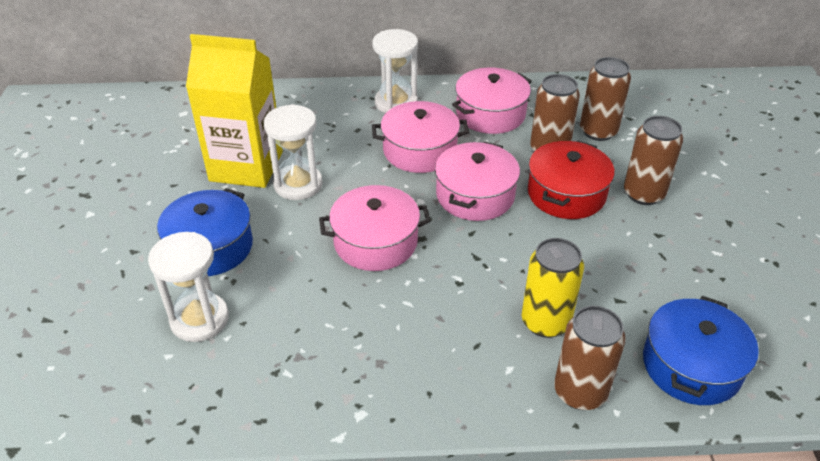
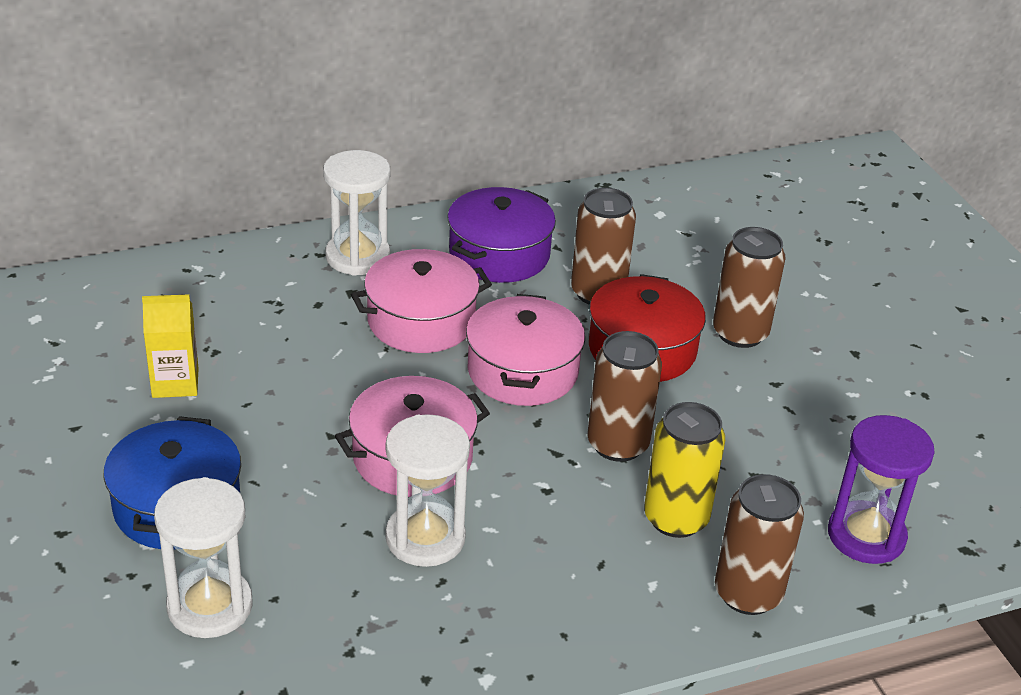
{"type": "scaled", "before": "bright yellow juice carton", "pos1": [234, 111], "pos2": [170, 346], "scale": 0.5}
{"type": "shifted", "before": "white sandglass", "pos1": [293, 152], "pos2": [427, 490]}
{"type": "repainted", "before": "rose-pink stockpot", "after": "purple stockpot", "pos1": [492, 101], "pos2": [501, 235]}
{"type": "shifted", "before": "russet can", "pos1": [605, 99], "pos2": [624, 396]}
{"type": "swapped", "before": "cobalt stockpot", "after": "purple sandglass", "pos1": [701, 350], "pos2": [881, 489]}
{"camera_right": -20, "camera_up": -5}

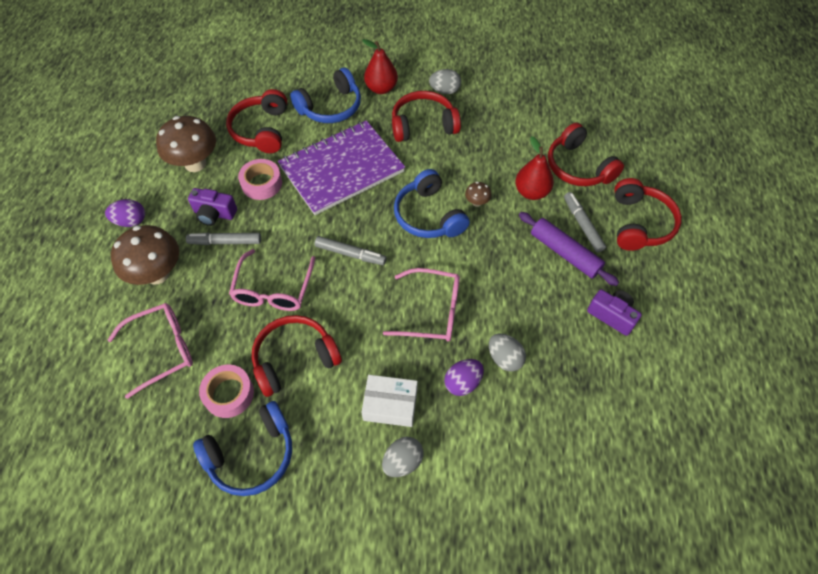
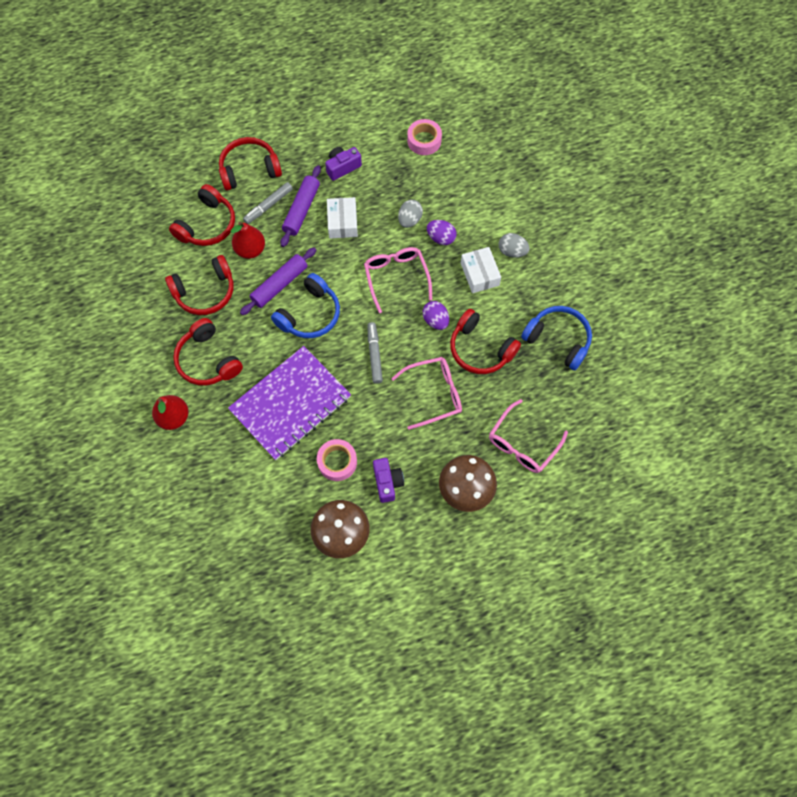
{"type": "shifted", "before": "purple toy egg", "pos1": [125, 213], "pos2": [436, 315]}
{"type": "rotated", "before": "rose-pink eyeglasses", "pos1": [150, 351], "pos2": [528, 436], "turn": -90}
{"type": "gone", "before": "ash-grey felt pen", "pos1": [223, 239]}
{"type": "shifted", "before": "rose-pink roll of tape", "pos1": [226, 391], "pos2": [424, 137]}
{"type": "shifted", "before": "red over-ear headphones", "pos1": [256, 121], "pos2": [199, 285]}
{"type": "rotated", "before": "purple notebook", "pos1": [341, 167], "pos2": [289, 403], "turn": -75}
{"type": "gone", "before": "cobalt over-ear headphones", "pos1": [325, 95]}
{"type": "gone", "before": "ash-grey toy egg", "pos1": [445, 81]}
{"type": "swapped", "before": "russet toadstool", "after": "purple dough roller", "pos1": [478, 194], "pos2": [278, 281]}
{"type": "rotated", "before": "purple compact camera", "pos1": [614, 312], "pos2": [343, 164], "turn": 45}
{"type": "new", "after": "white box", "pos2": [342, 217]}
{"camera_right": -115, "camera_up": 10}

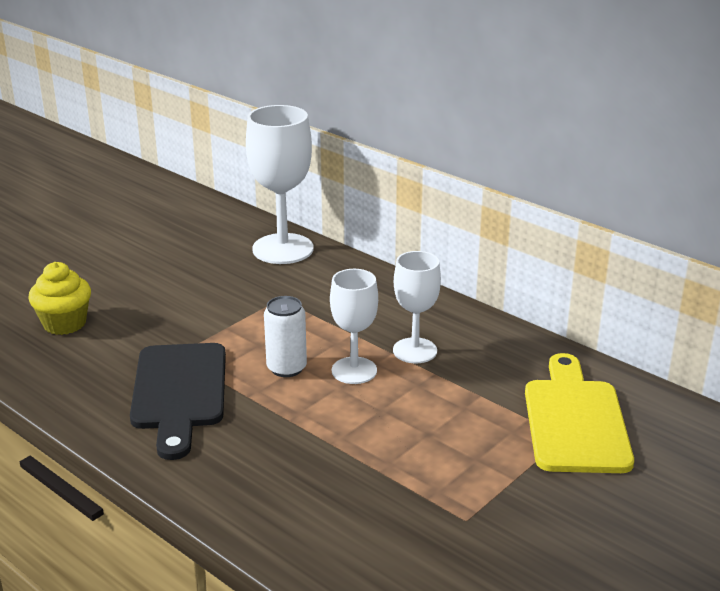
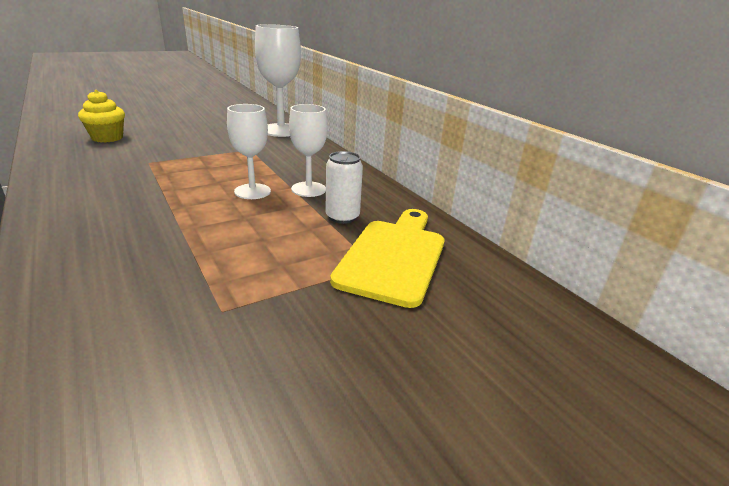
{"type": "gone", "before": "black bread board", "pos1": [178, 401]}
{"type": "shifted", "before": "white can", "pos1": [285, 336], "pos2": [344, 187]}
{"camera_right": 15, "camera_up": 0}

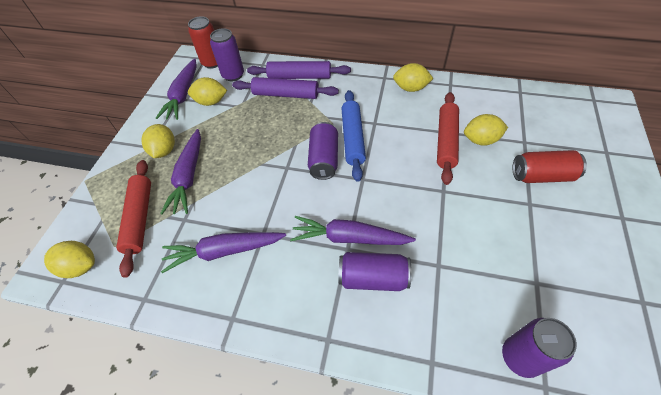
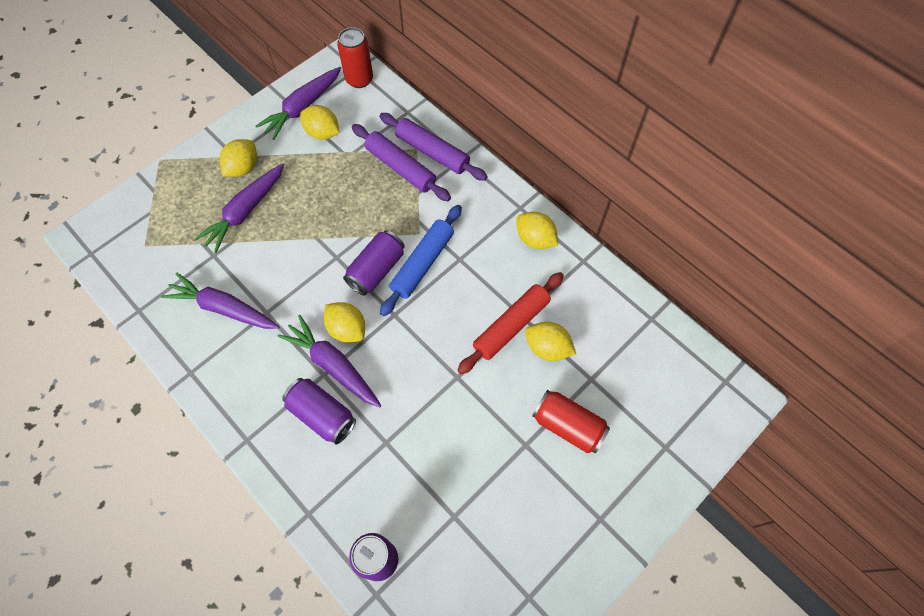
{"type": "shifted", "before": "bright yellow lemon", "pos1": [69, 259], "pos2": [344, 322]}
{"type": "gone", "before": "red dough roller", "pos1": [133, 219]}
{"type": "gone", "before": "purple can", "pos1": [227, 54]}
{"camera_right": 30, "camera_up": 10}

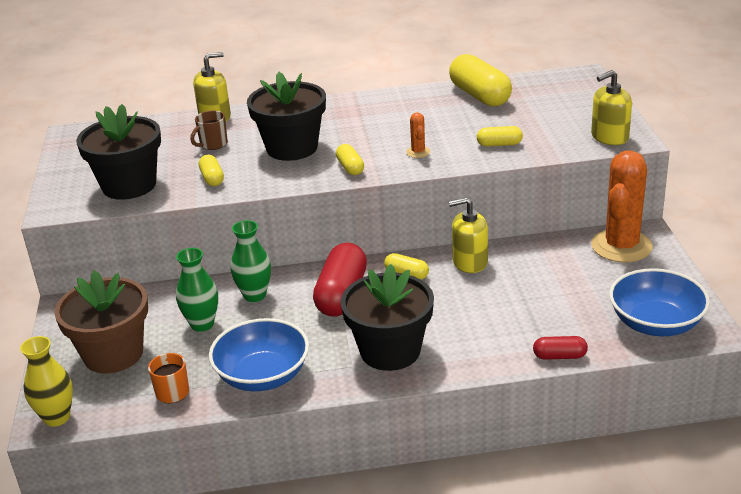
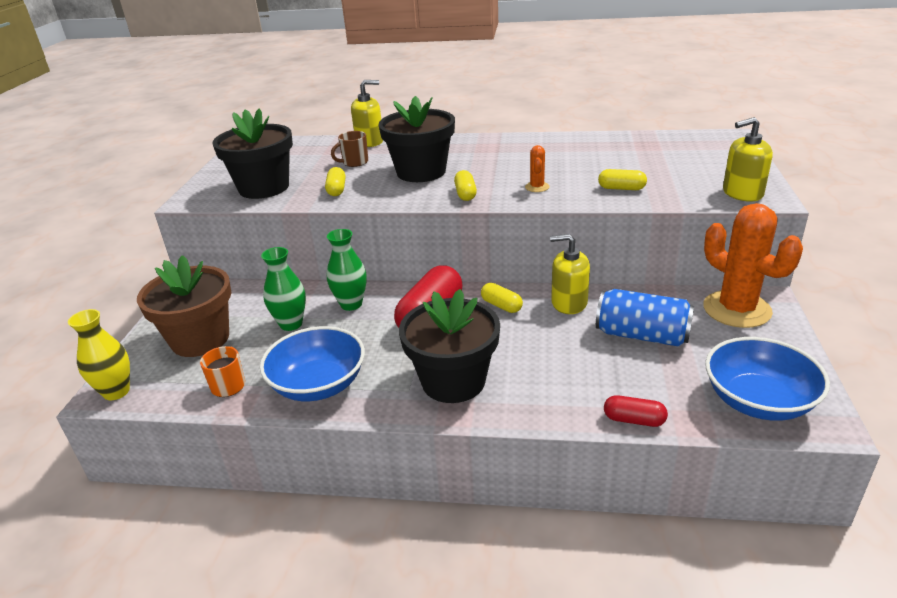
{"type": "gone", "before": "bright yellow capsule", "pos1": [480, 80]}
{"type": "rotated", "before": "bright orange prickly plant", "pos1": [622, 206], "pos2": [753, 265], "turn": -75}
{"type": "new", "after": "cobalt can", "pos2": [645, 318]}
{"camera_right": 15, "camera_up": 0}

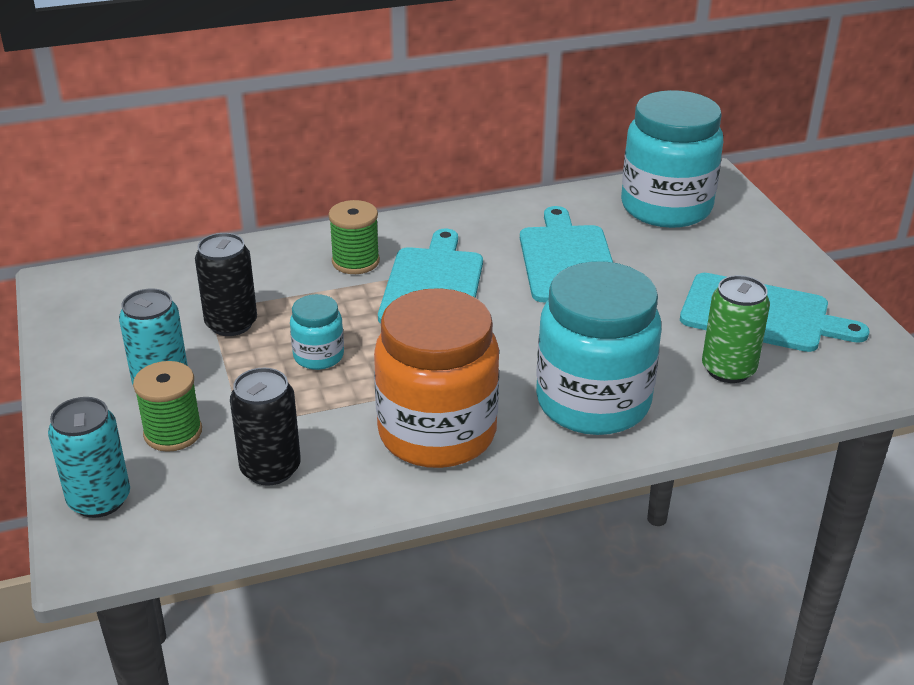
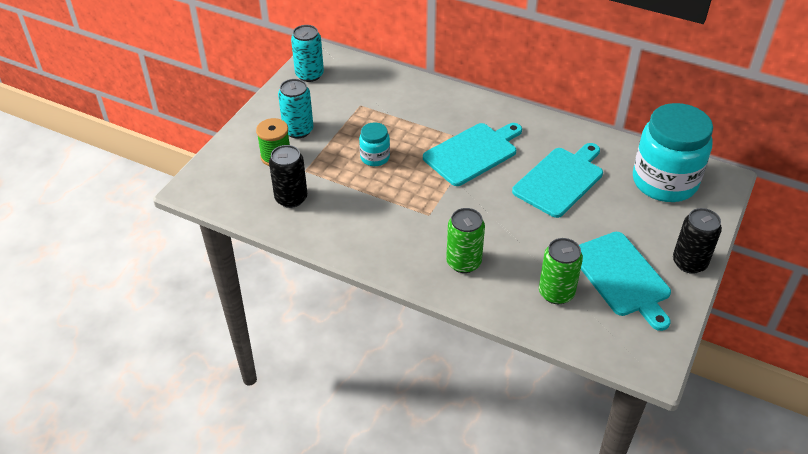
{"type": "shifted", "before": "turquoise can", "pos1": [89, 457], "pos2": [307, 53]}
{"type": "shifted", "before": "black can", "pos1": [226, 284], "pos2": [697, 241]}
{"type": "gone", "before": "green spool", "pos1": [354, 237]}
{"type": "gone", "before": "bright orange preserve jar", "pos1": [436, 378]}
{"type": "swapped", "before": "turquoise preserve jar", "after": "green can", "pos1": [598, 348], "pos2": [465, 240]}
{"camera_right": 45, "camera_up": 10}

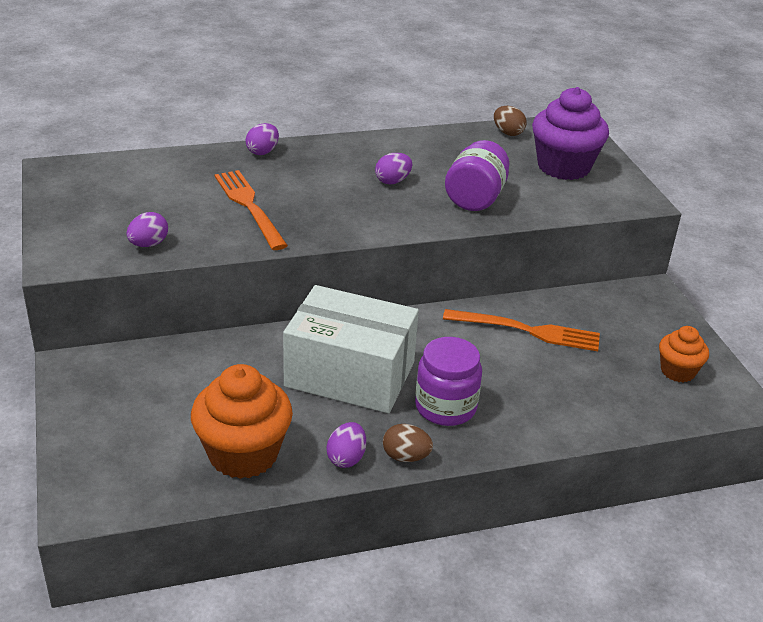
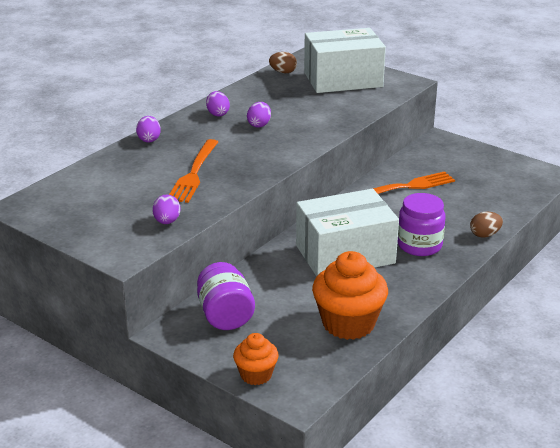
{"type": "rotated", "before": "bright orange dinner fork", "pos1": [251, 210], "pos2": [193, 171], "turn": -105}
{"type": "shifted", "before": "purple toy egg", "pos1": [346, 445], "pos2": [218, 103]}
{"type": "shifted", "before": "russet toy egg", "pos1": [408, 443], "pos2": [486, 224]}
{"type": "shifted", "before": "purple preserve jar", "pos1": [477, 175], "pos2": [226, 296]}
{"type": "swapped", "before": "purple muffin", "after": "white box", "pos1": [570, 133], "pos2": [345, 60]}
{"type": "shifted", "before": "bright orange muffin", "pos1": [684, 354], "pos2": [256, 359]}
{"camera_right": -35, "camera_up": -5}

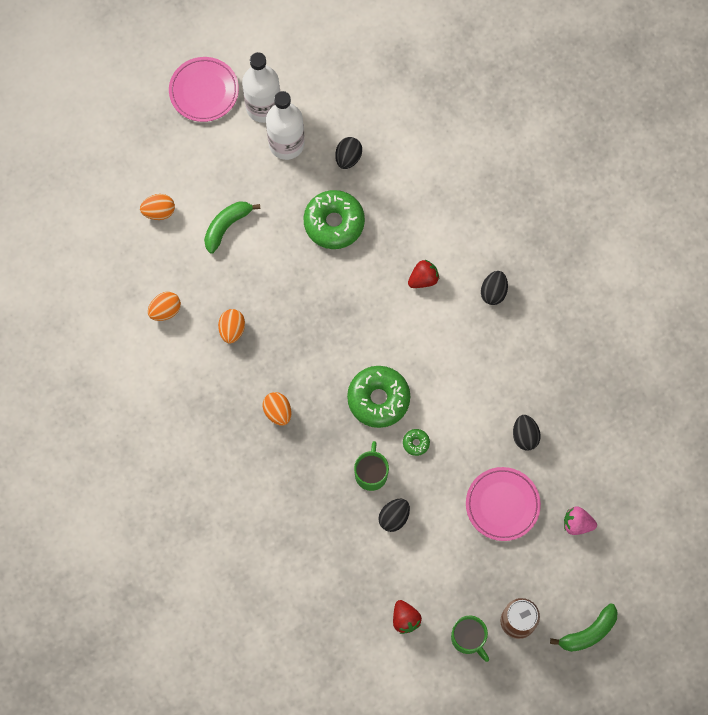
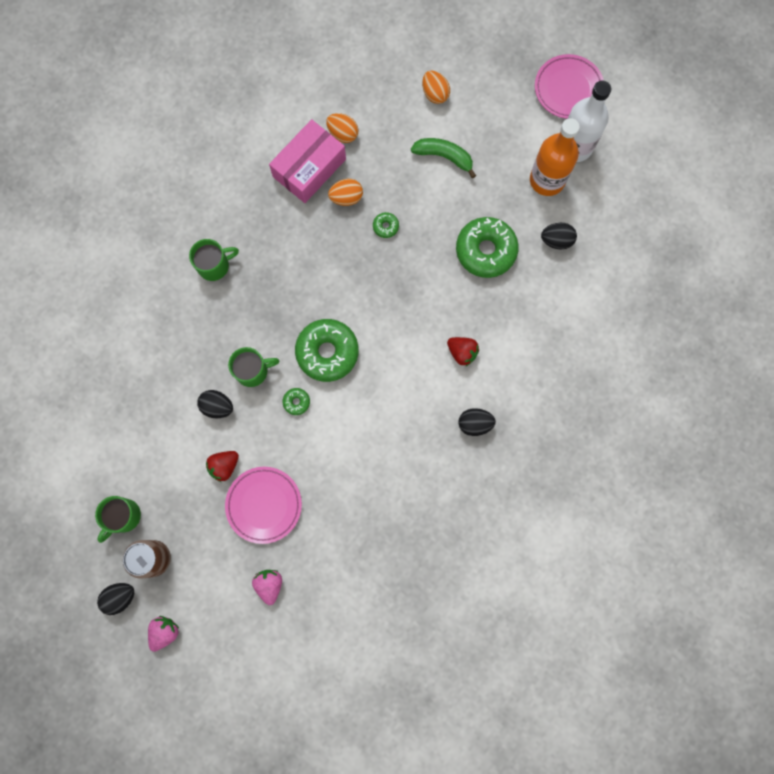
{"type": "gone", "before": "bright orange toy egg", "pos1": [277, 409]}
{"type": "repainted", "before": "white drink bottle", "after": "bright orange drink bottle", "pos1": [285, 125], "pos2": [555, 157]}
{"type": "shifted", "before": "red strawberry", "pos1": [407, 617], "pos2": [222, 466]}
{"type": "shifted", "before": "black toy egg", "pos1": [527, 433], "pos2": [115, 599]}
{"type": "swapped", "before": "green toy banana", "after": "rose-pink strawberry", "pos1": [584, 627], "pos2": [163, 634]}
{"type": "new", "after": "green tea mug", "pos2": [214, 260]}
{"type": "new", "after": "rose-pink box", "pos2": [307, 161]}
{"type": "new", "after": "green doughnut", "pos2": [386, 225]}
{"camera_right": 70, "camera_up": 5}

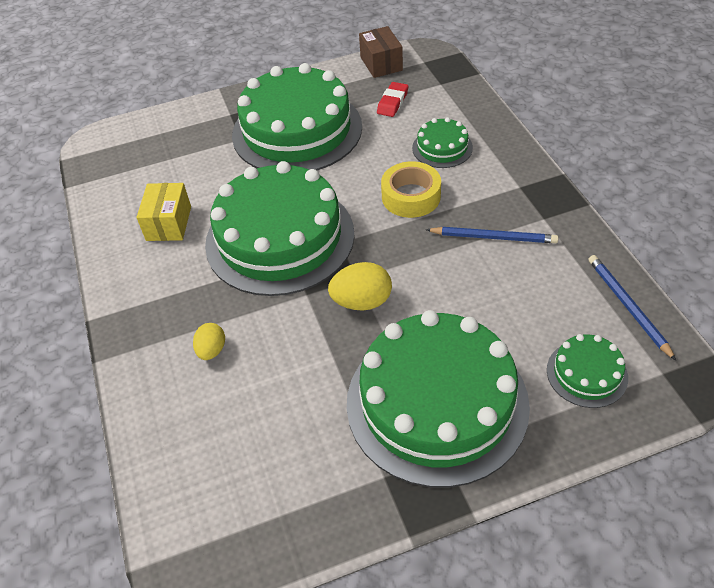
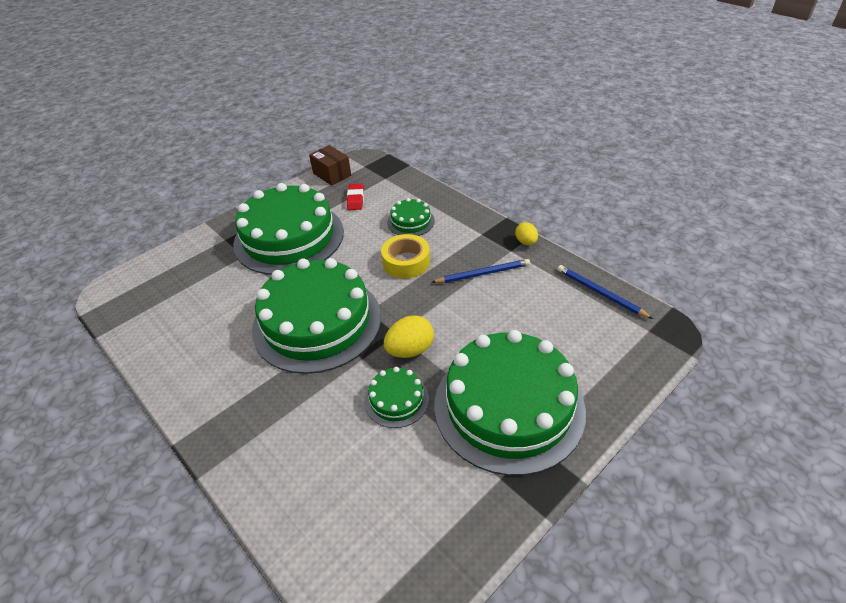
{"type": "gone", "before": "bright yellow box", "pos1": [164, 212]}
{"type": "shifted", "before": "bright yellow toy egg", "pos1": [209, 341], "pos2": [526, 233]}
{"type": "shifted", "before": "green cake", "pos1": [587, 371], "pos2": [396, 397]}
{"camera_right": -25, "camera_up": -5}

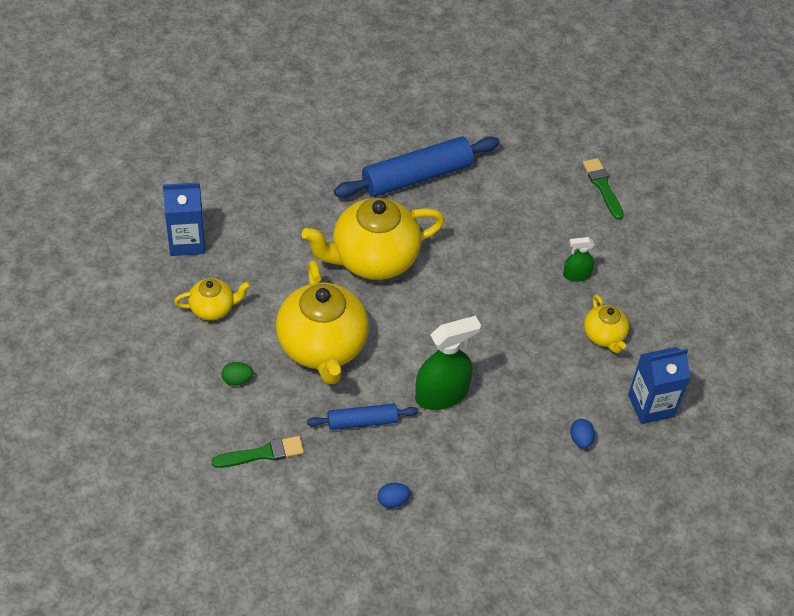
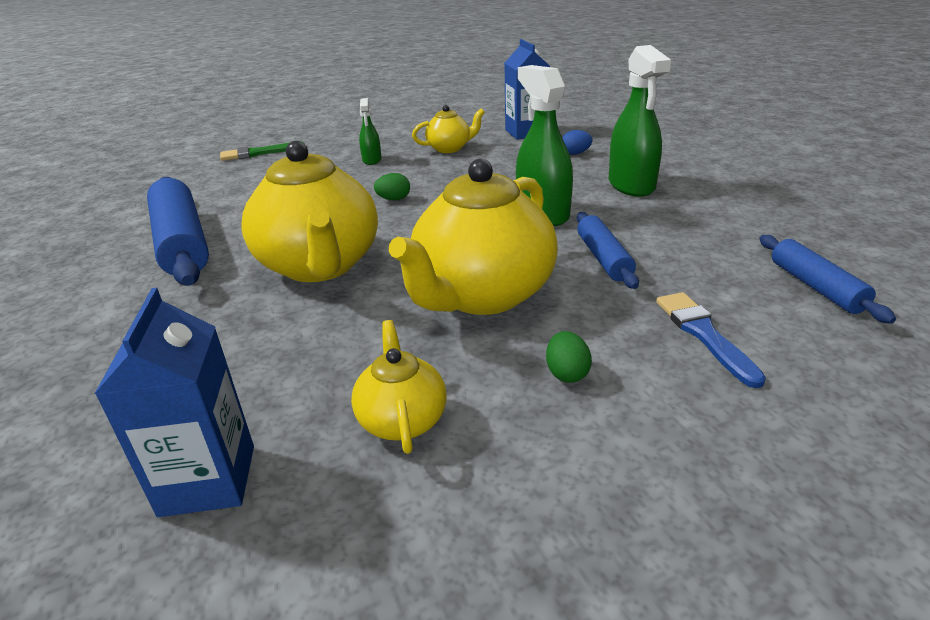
{"type": "repainted", "before": "green brush", "after": "cobalt brush", "pos1": [257, 452], "pos2": [711, 340]}
{"type": "rotated", "before": "bright yellow teapot", "pos1": [322, 322], "pos2": [473, 237], "turn": 135}
{"type": "gone", "before": "cobalt toy egg", "pos1": [394, 495]}
{"type": "new", "after": "green toy egg", "pos2": [392, 186]}
{"type": "new", "after": "green spray cleaner", "pos2": [640, 121]}
{"type": "new", "after": "cobalt dough roller", "pos2": [827, 279]}
{"camera_right": -85, "camera_up": -20}

